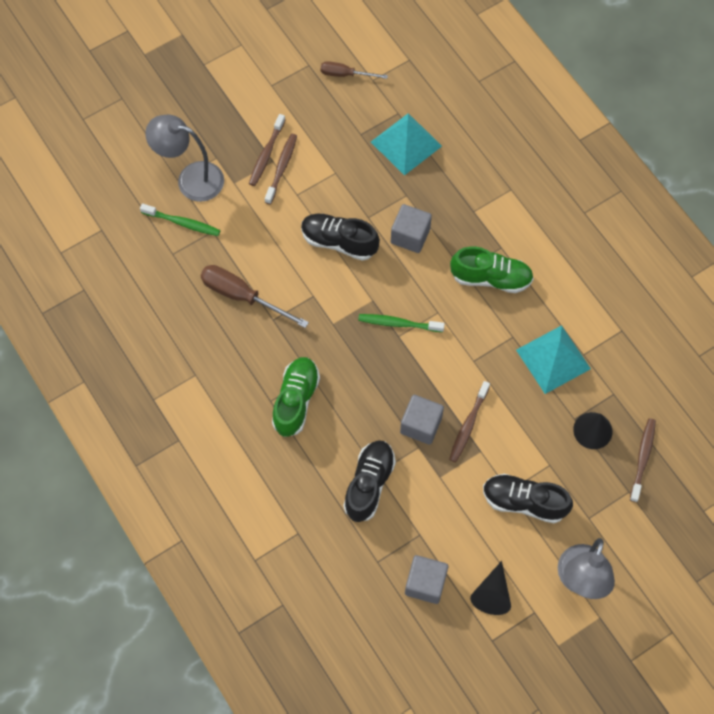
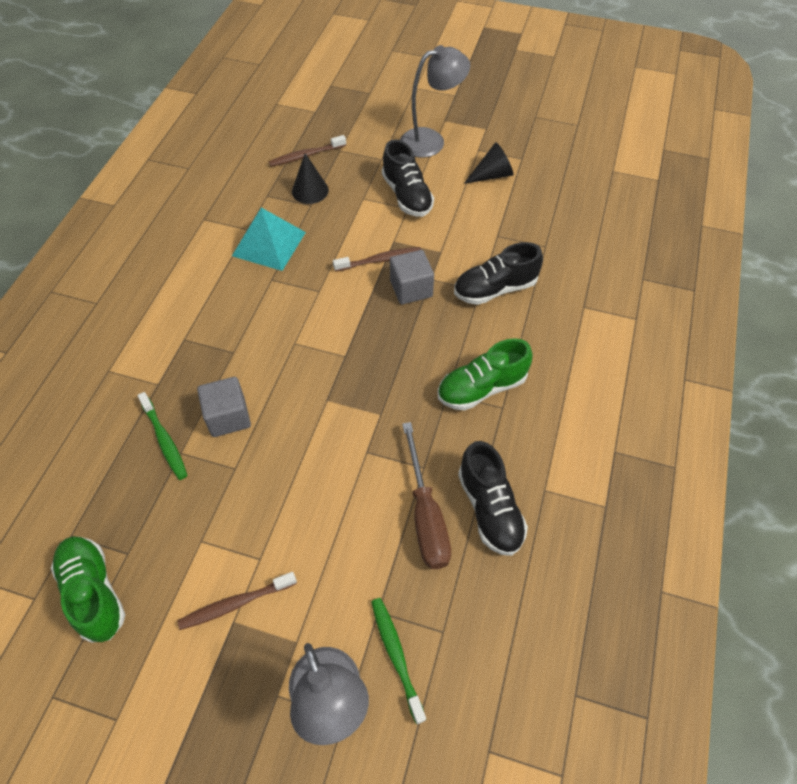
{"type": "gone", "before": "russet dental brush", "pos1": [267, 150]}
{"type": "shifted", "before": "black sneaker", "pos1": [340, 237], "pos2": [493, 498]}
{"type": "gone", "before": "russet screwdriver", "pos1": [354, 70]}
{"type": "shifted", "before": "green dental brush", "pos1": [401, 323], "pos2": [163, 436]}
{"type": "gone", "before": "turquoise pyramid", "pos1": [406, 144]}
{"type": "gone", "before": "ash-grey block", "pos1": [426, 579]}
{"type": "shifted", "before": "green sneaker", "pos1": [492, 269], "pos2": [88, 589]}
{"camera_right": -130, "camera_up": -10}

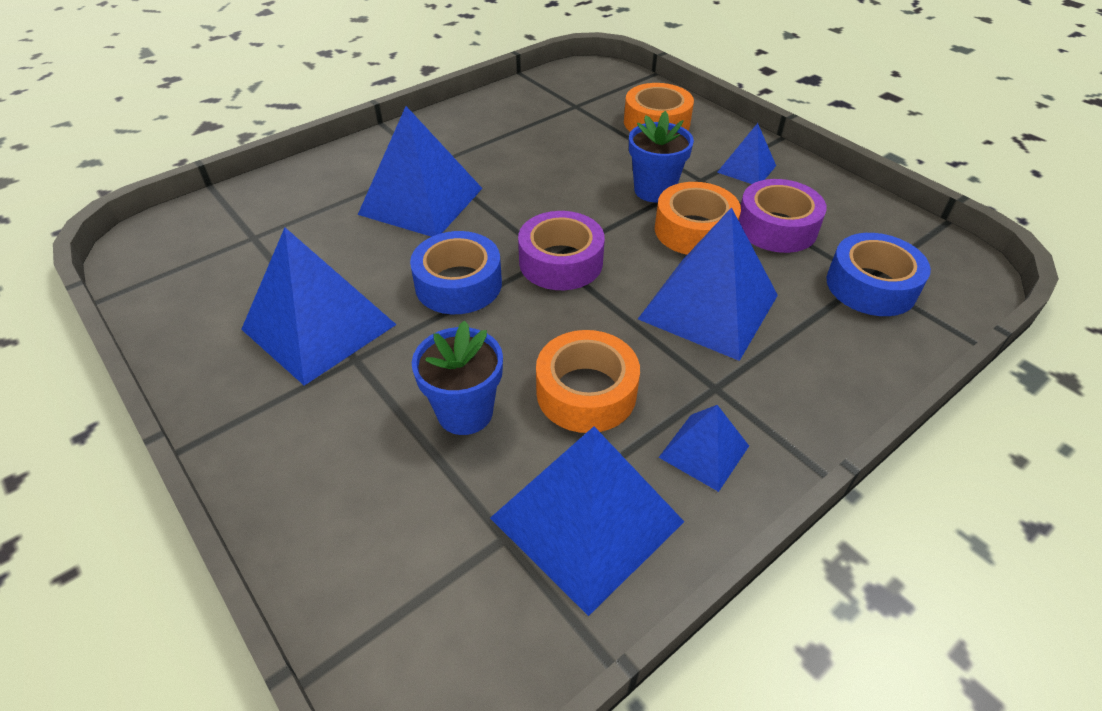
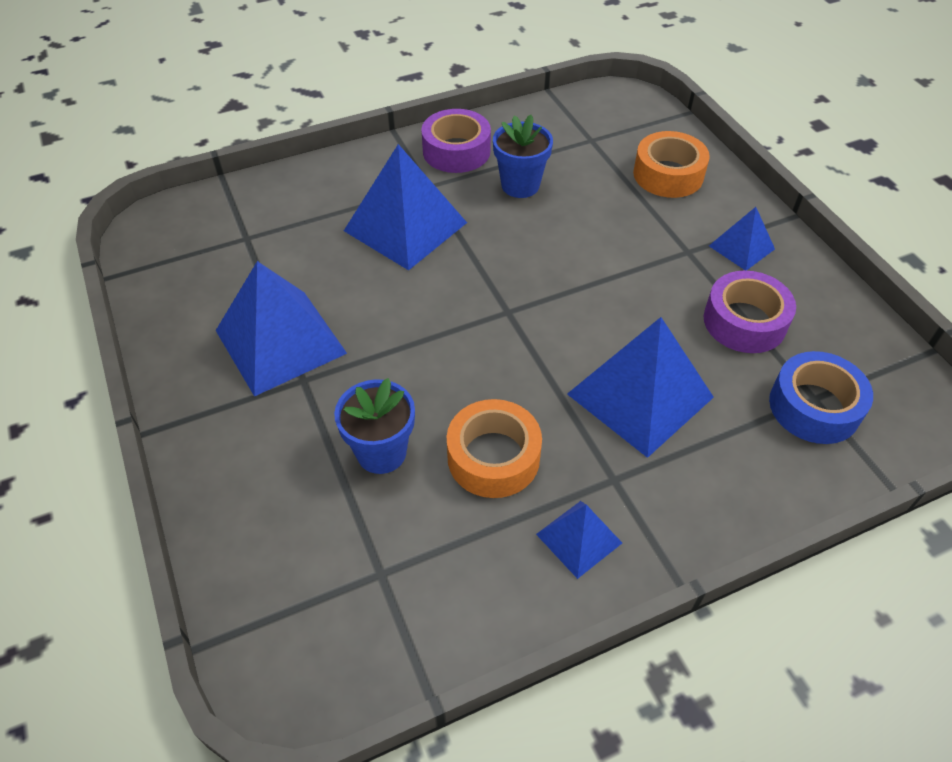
{"type": "gone", "before": "cobalt roll of tape", "pos1": [456, 272]}
{"type": "gone", "before": "cobalt pyramid", "pos1": [587, 521]}
{"type": "shifted", "before": "purple roll of tape", "pos1": [561, 250], "pos2": [456, 141]}
{"type": "shifted", "before": "cobalt plant pot", "pos1": [661, 156], "pos2": [523, 156]}
{"type": "gone", "before": "bright orange roll of tape", "pos1": [698, 218]}
{"camera_right": 15, "camera_up": 5}

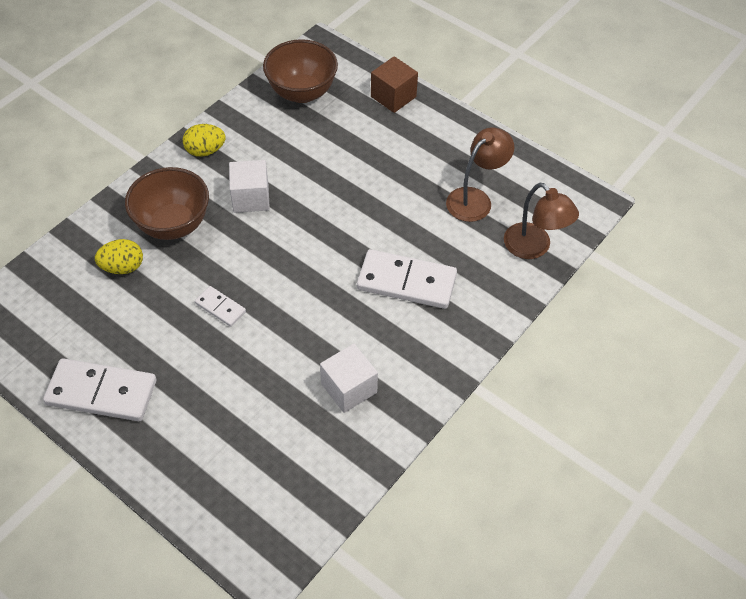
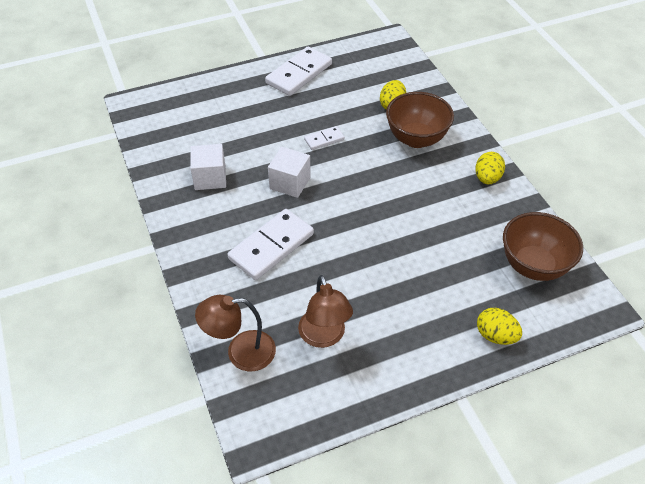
{"type": "shifted", "before": "white block", "pos1": [249, 186], "pos2": [289, 172]}
{"type": "swapped", "before": "russet block", "after": "bright yellow toy egg", "pos1": [394, 84], "pos2": [499, 326]}
{"camera_right": 120, "camera_up": -5}

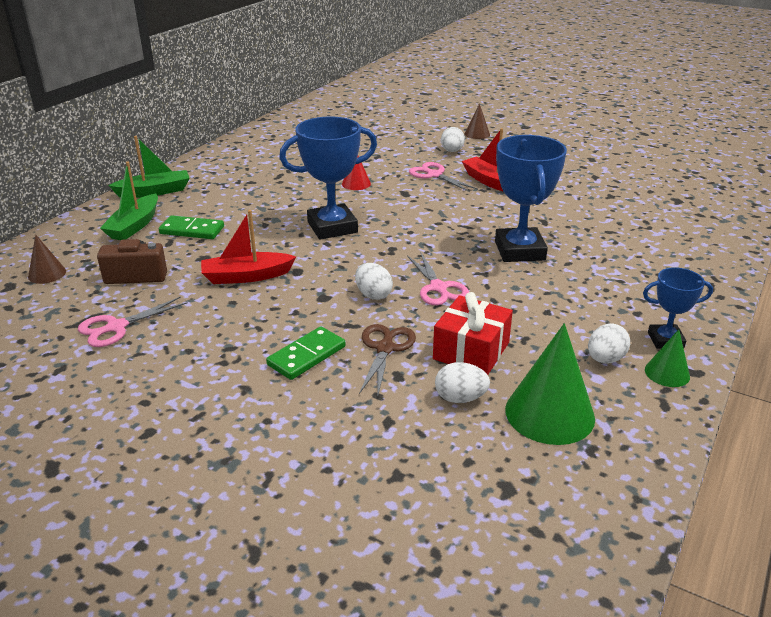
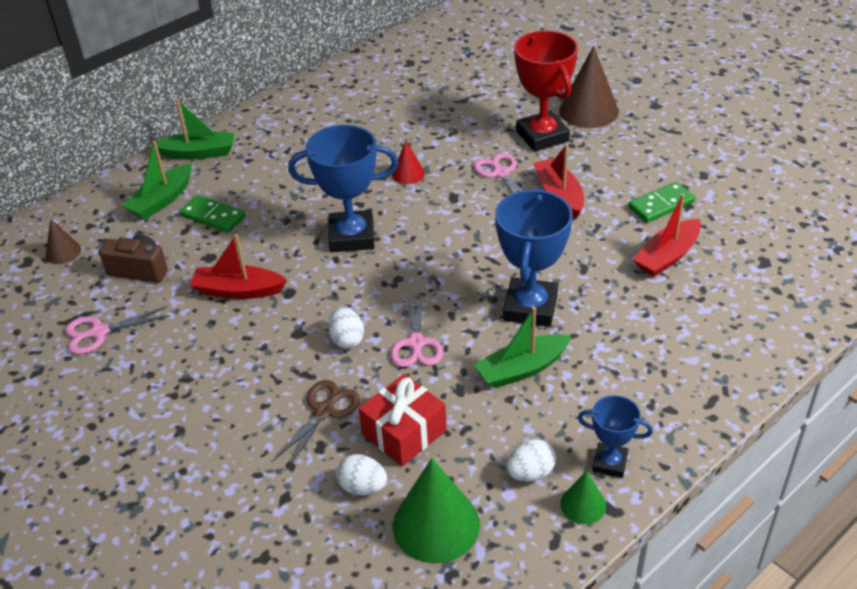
{"type": "shifted", "before": "green domino", "pos1": [305, 353], "pos2": [661, 202]}
{"type": "swapped", "before": "white toy egg", "after": "red trophy", "pos1": [453, 139], "pos2": [546, 91]}
{"type": "scaled", "before": "russet cone", "pos1": [477, 121], "pos2": [589, 87], "scale": 1.91}
{"type": "new", "after": "green boat", "pos2": [523, 347]}
{"type": "new", "after": "red boat", "pos2": [667, 235]}
{"camera_right": 20, "camera_up": 10}

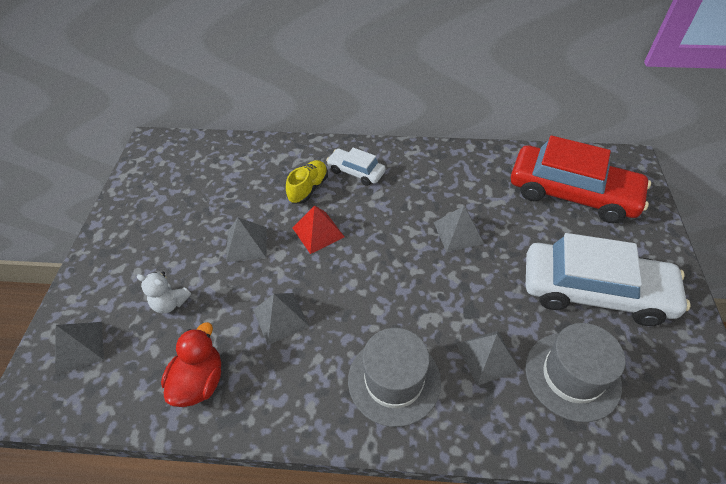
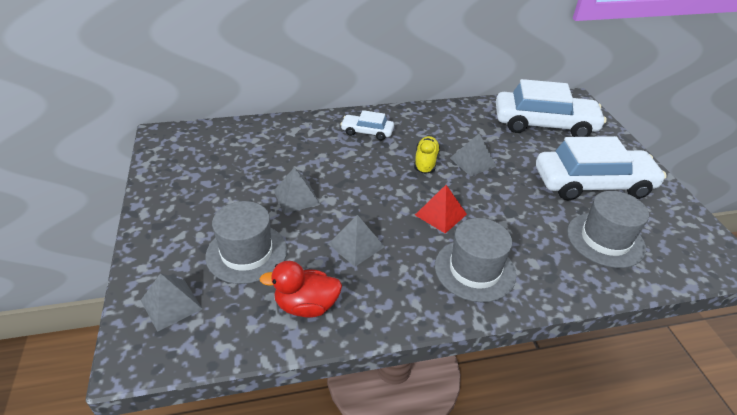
{"type": "swapped", "before": "white teddy bear", "after": "ash-grey hat", "pos1": [164, 293], "pos2": [246, 242]}
{"type": "rotated", "before": "red duck", "pos1": [191, 364], "pos2": [300, 289], "turn": -90}
{"type": "shifted", "before": "bright yellow sneaker", "pos1": [307, 182], "pos2": [427, 155]}
{"type": "shifted", "before": "red pyramid", "pos1": [318, 229], "pos2": [441, 209]}
{"type": "gone", "before": "ash-grey pyramid", "pos1": [488, 358]}
{"type": "repainted", "before": "red automobile", "after": "white automobile", "pos1": [581, 179], "pos2": [551, 108]}
{"camera_right": -20, "camera_up": -10}

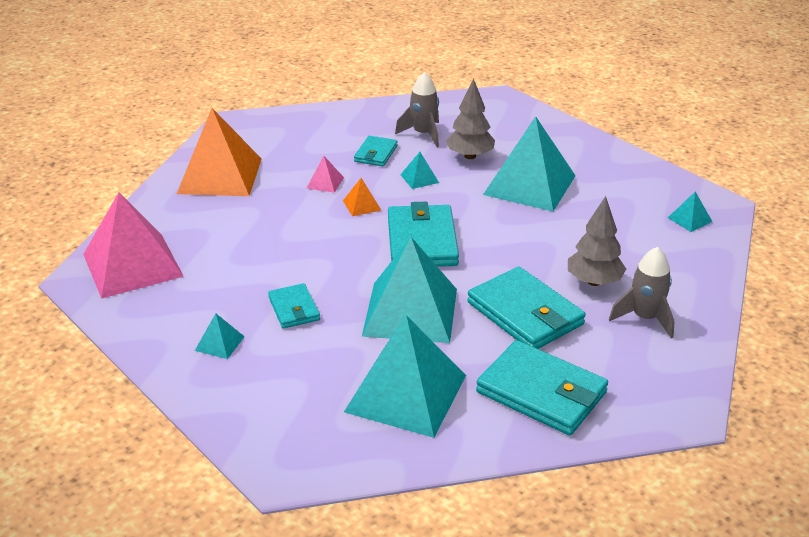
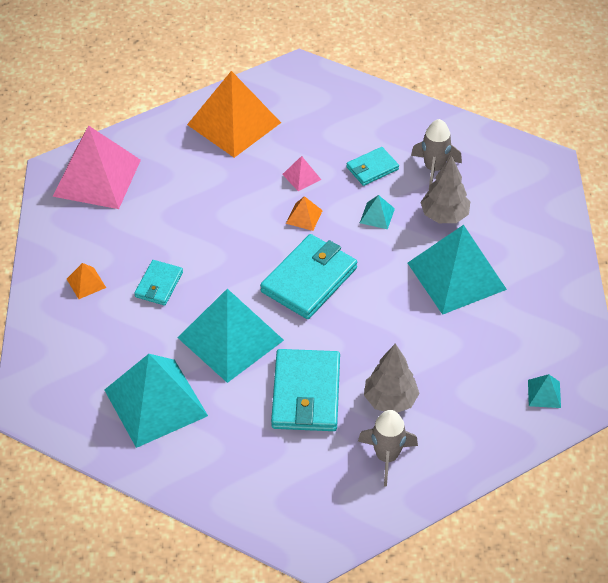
{"type": "repainted", "before": "turquoise pyramid", "after": "bright orange pyramid", "pos1": [220, 336], "pos2": [86, 281]}
{"type": "gone", "before": "turquoise card wallet", "pos1": [542, 387]}
{"camera_right": 40, "camera_up": 15}

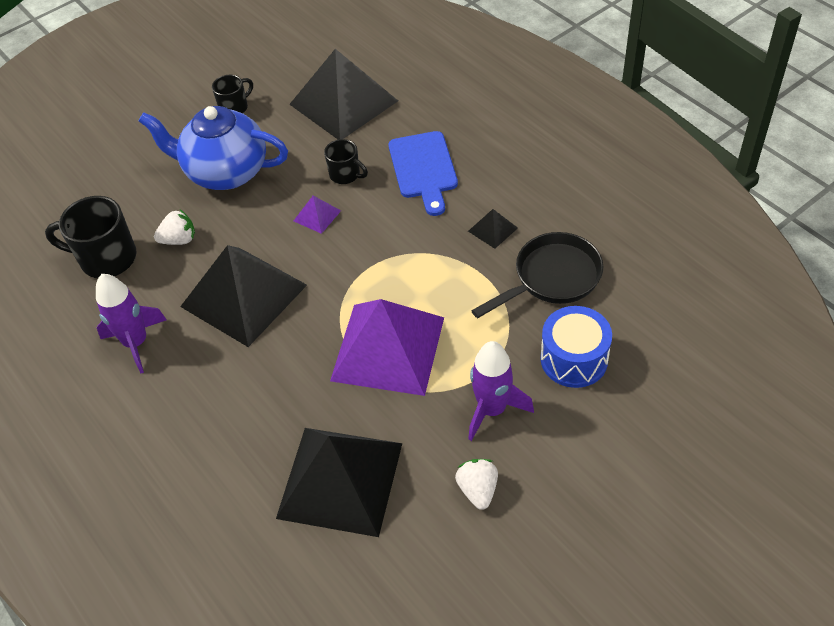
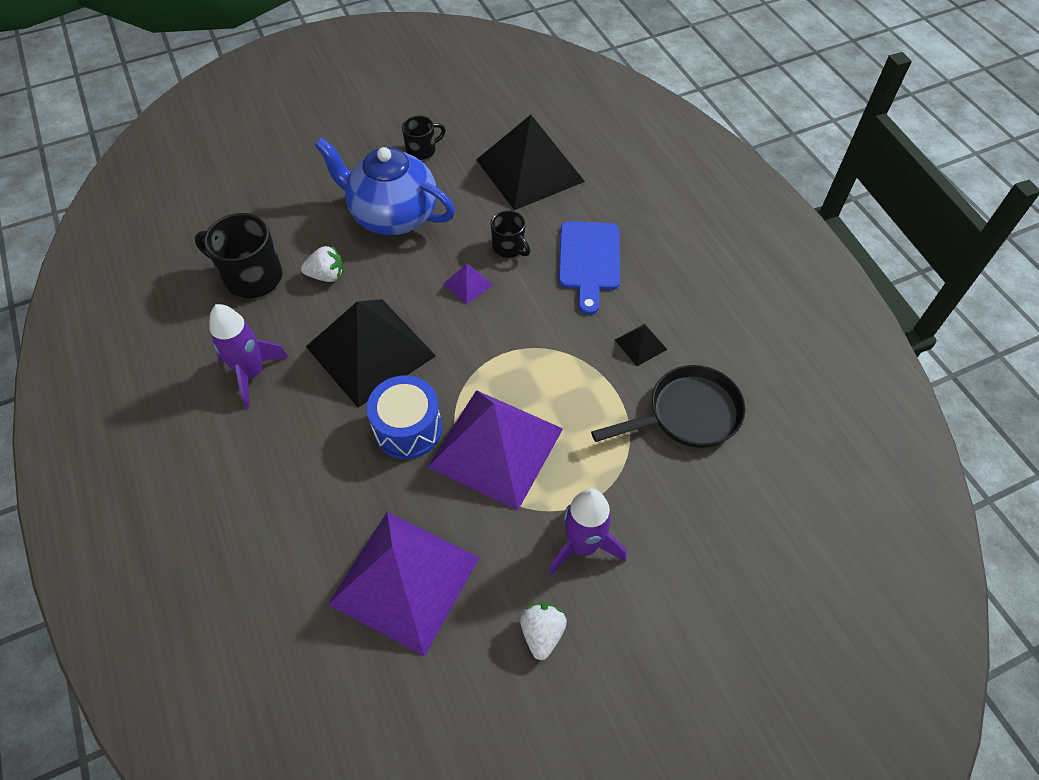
{"type": "repainted", "before": "black pyramid", "after": "purple pyramid", "pos1": [339, 482], "pos2": [404, 584]}
{"type": "shifted", "before": "cobalt toy drum", "pos1": [576, 347], "pos2": [404, 417]}
{"camera_right": 10, "camera_up": 5}

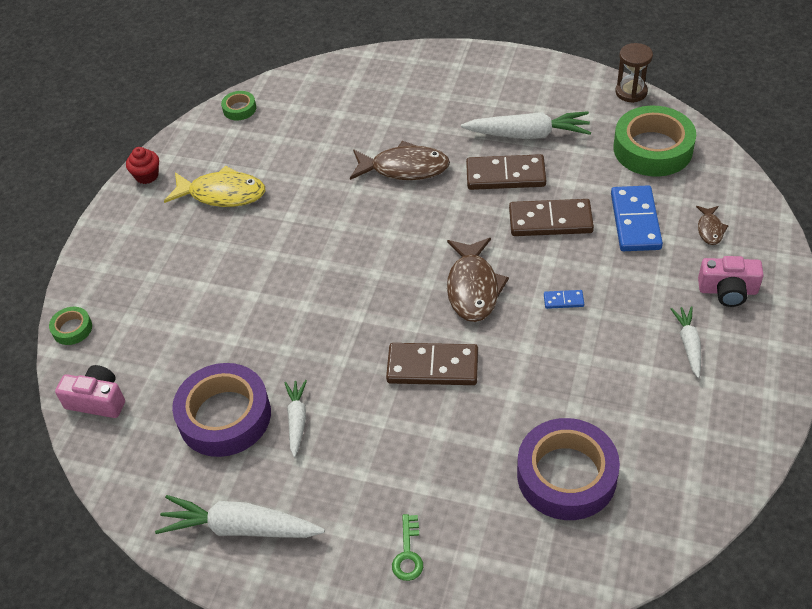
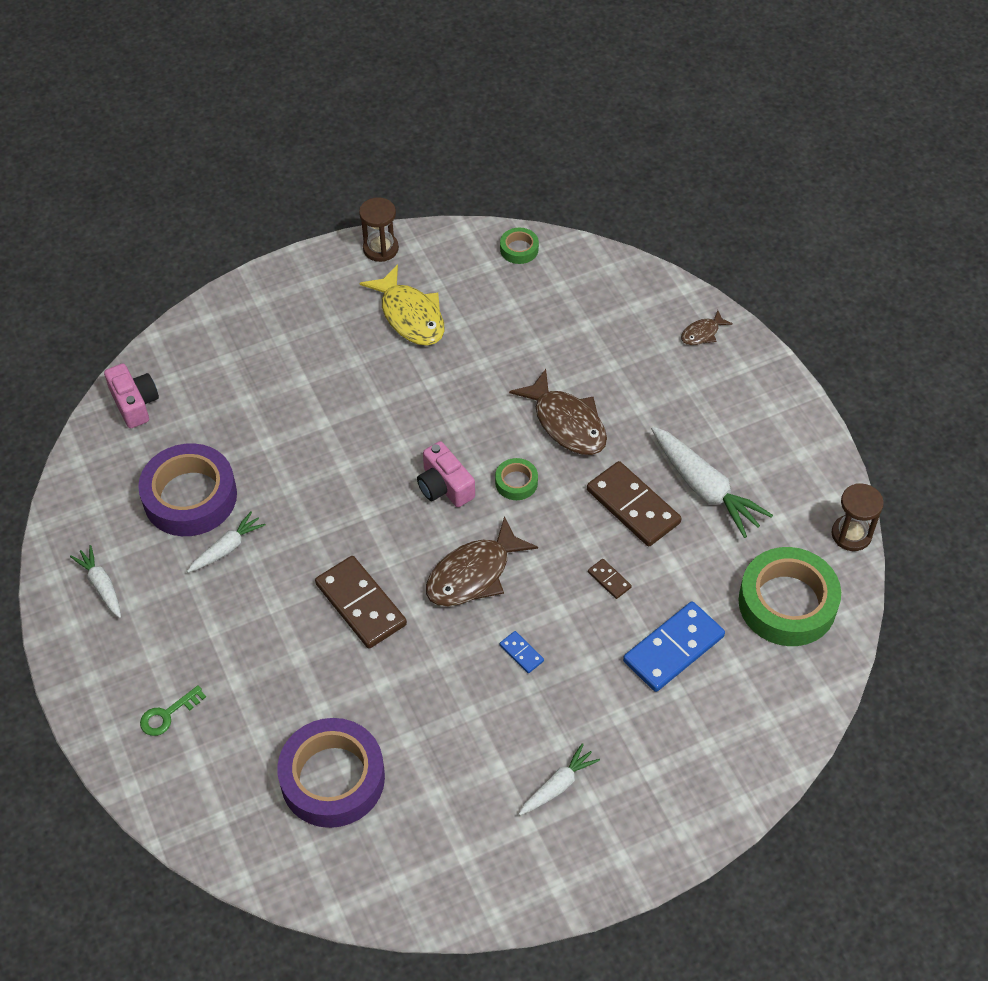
{"type": "shifted", "before": "green roll of tape", "pos1": [70, 326], "pos2": [516, 479]}
{"type": "swapped", "before": "red muffin", "after": "russet sandglass", "pos1": [142, 165], "pos2": [379, 229]}
{"type": "scaled", "before": "white toy carrot", "pos1": [240, 516], "pos2": [95, 581], "scale": 0.57}
{"type": "scaled", "before": "russet domino", "pos1": [551, 217], "pos2": [610, 579], "scale": 0.45}
{"type": "shifted", "before": "russet fish figure", "pos1": [712, 225], "pos2": [707, 327]}
{"type": "shifted", "before": "rose-pink compact camera", "pos1": [731, 281], "pos2": [446, 474]}
{"camera_right": 45, "camera_up": 5}

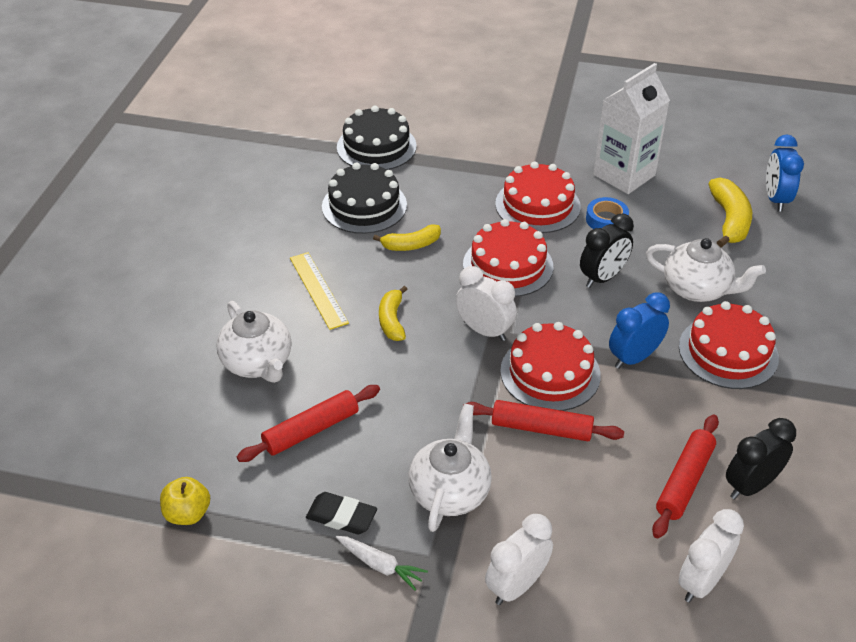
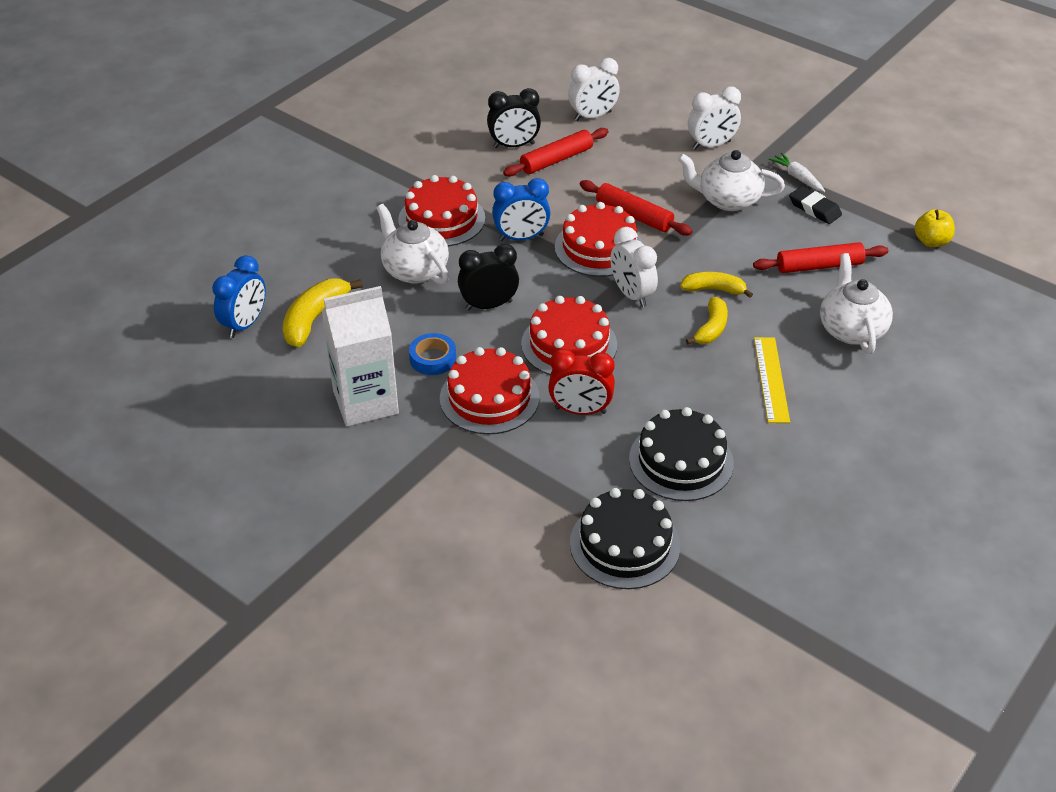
{"type": "shifted", "before": "bright yellow toy banana", "pos1": [407, 237], "pos2": [716, 285]}
{"type": "rotated", "before": "white teapot", "pos1": [450, 468], "pos2": [731, 180], "turn": 60}
{"type": "new", "after": "red bedside clock", "pos2": [581, 382]}
{"camera_right": -155, "camera_up": 0}

